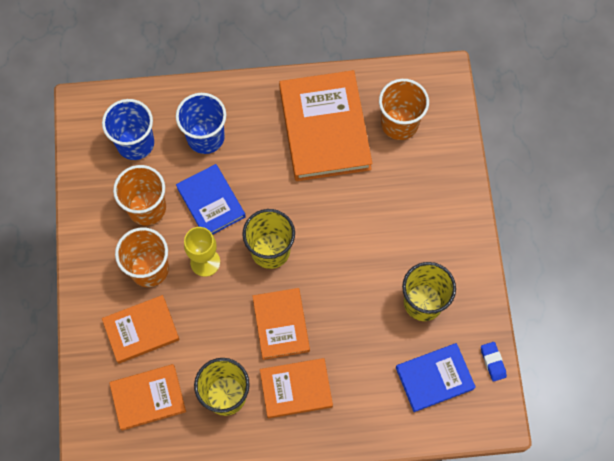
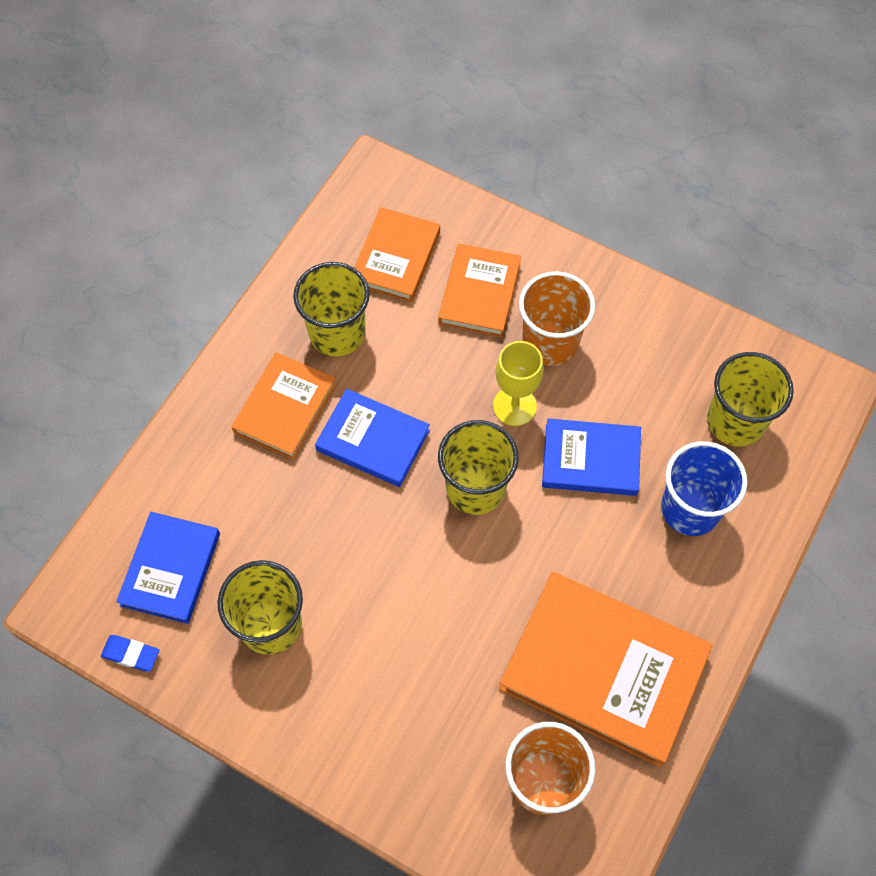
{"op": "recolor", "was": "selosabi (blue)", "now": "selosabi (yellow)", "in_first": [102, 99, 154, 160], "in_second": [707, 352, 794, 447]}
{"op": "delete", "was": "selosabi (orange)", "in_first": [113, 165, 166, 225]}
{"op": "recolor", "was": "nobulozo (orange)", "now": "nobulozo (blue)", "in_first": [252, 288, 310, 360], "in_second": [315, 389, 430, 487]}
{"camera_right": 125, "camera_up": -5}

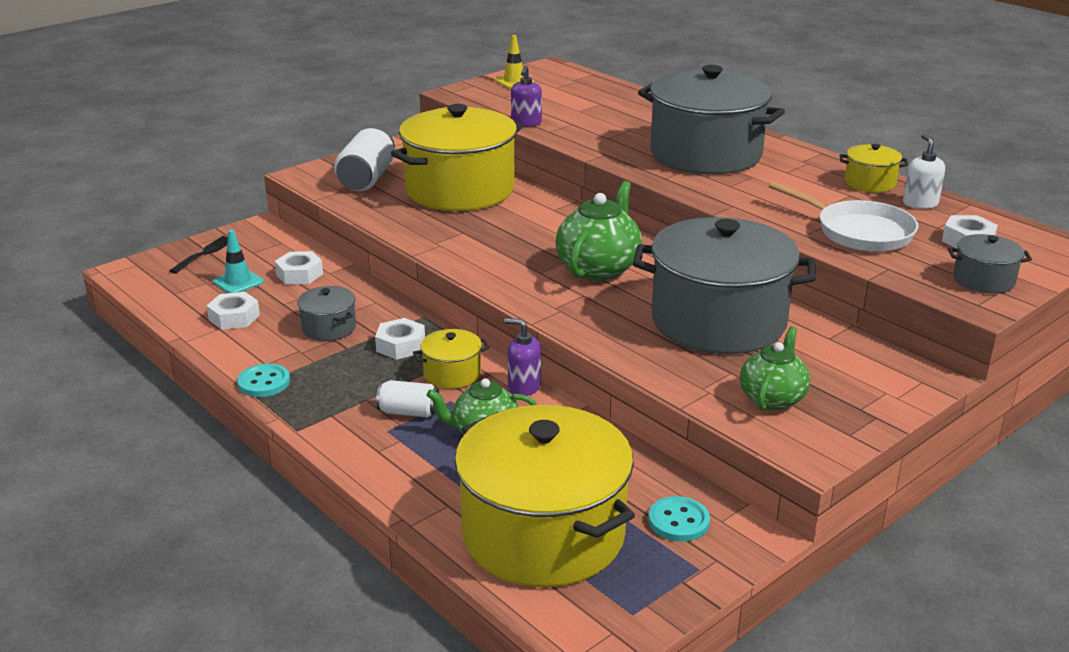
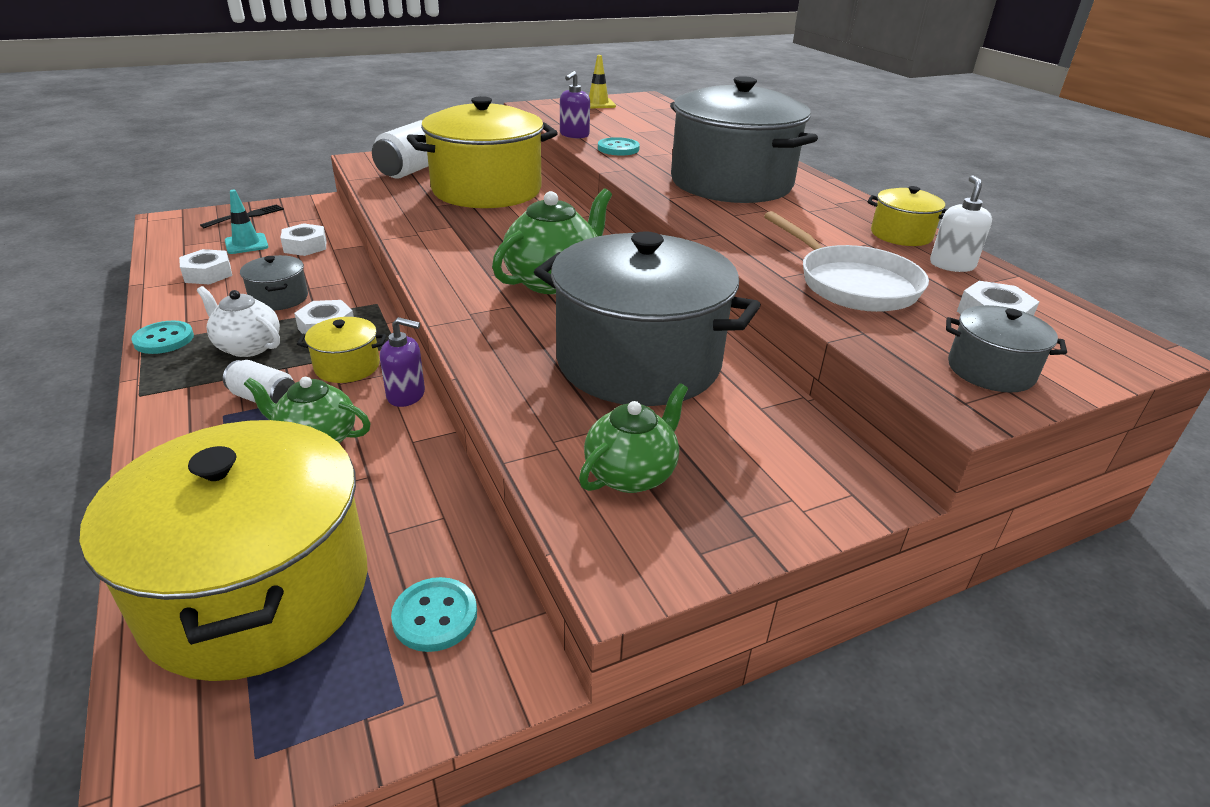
{"op": "rotate", "was": "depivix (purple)", "in_first": [504, 318, 541, 396], "in_second": [380, 317, 425, 407], "clockwise": 150}
{"op": "insert", "now": "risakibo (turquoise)", "in_second": [598, 137, 640, 156]}
{"op": "insert", "now": "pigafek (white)", "in_second": [197, 286, 280, 357]}
{"camera_right": 15, "camera_up": 5}

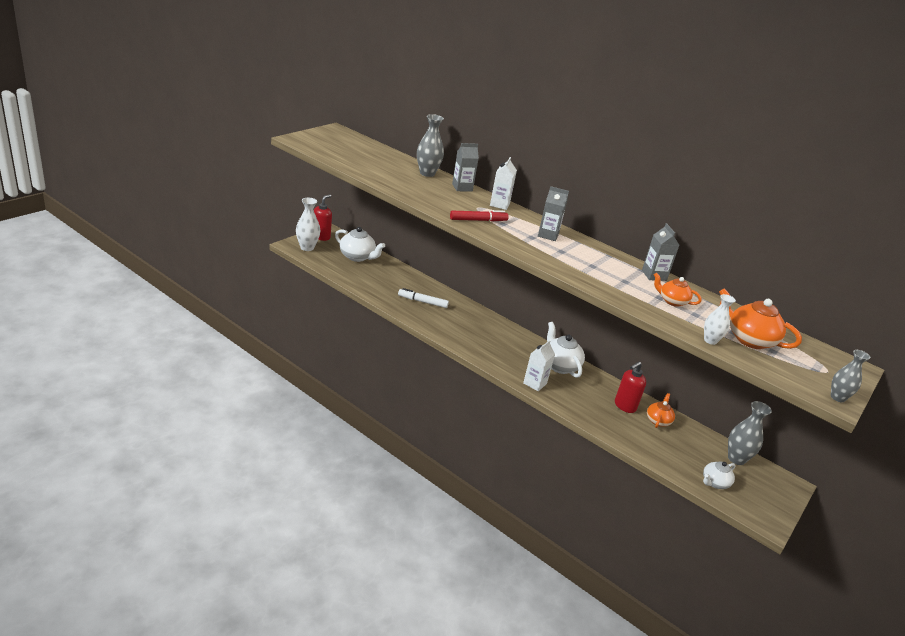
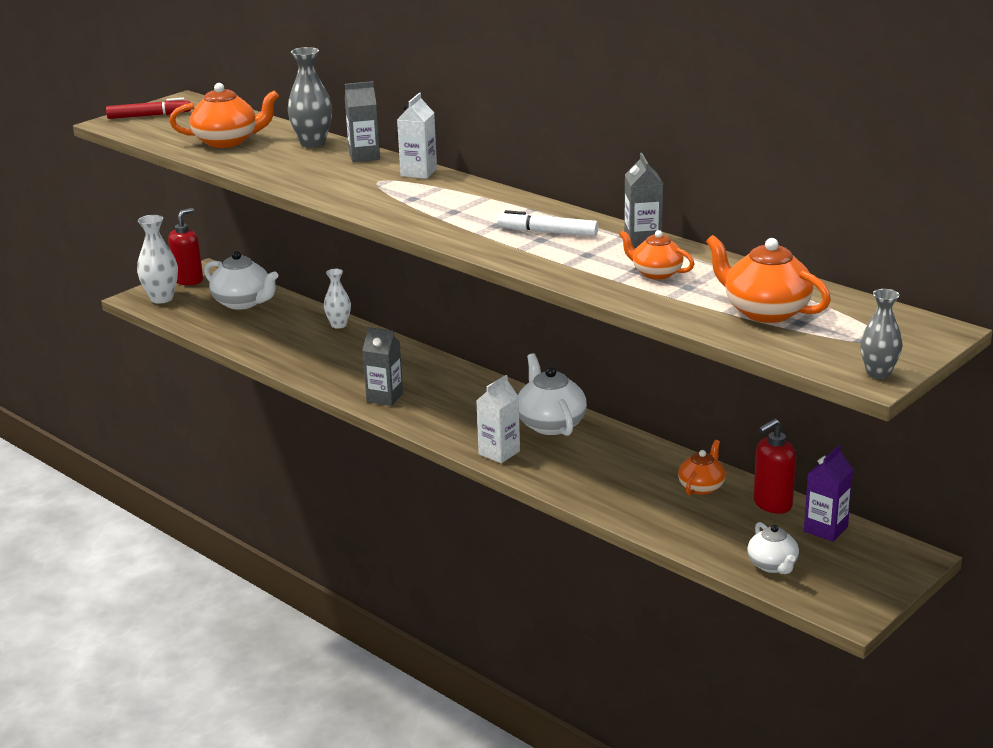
{"op": "move", "was": "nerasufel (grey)", "in_first": [538, 186, 569, 241], "in_second": [362, 327, 403, 406]}
{"op": "move", "was": "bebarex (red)", "in_first": [450, 210, 509, 222], "in_second": [106, 98, 191, 119]}
{"op": "move", "was": "bebarex (white)", "in_first": [398, 288, 449, 308], "in_second": [497, 210, 598, 237]}
{"op": "move", "was": "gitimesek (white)", "in_first": [704, 294, 736, 345], "in_second": [324, 269, 351, 329]}
{"op": "move", "was": "depivix (red)", "in_first": [615, 362, 646, 413], "in_second": [753, 418, 796, 514]}
{"op": "replace", "was": "gitimesek (grey)", "now": "nerasufel (purple)", "in_first": [728, 401, 772, 465], "in_second": [804, 445, 853, 542]}
{"op": "rotate", "was": "pigafek (white)", "in_first": [703, 461, 735, 489], "in_second": [747, 522, 799, 574], "clockwise": -75}
{"op": "insert", "now": "pigafek (orange)", "in_second": [169, 83, 279, 148]}
{"camera_right": 10, "camera_up": -5}

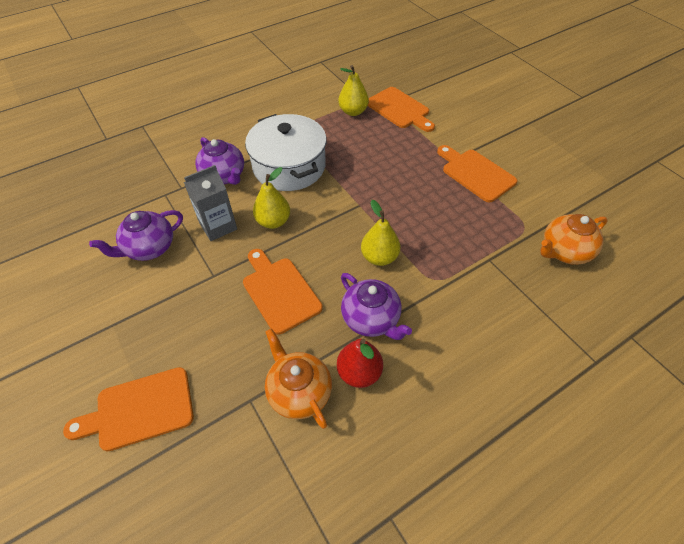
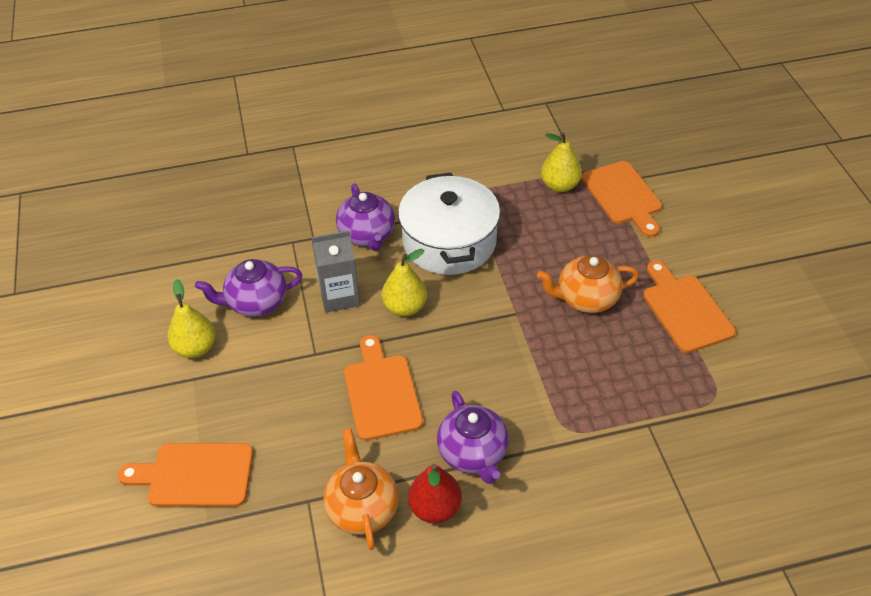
{"op": "move", "was": "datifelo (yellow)", "in_first": [361, 200, 400, 266], "in_second": [167, 279, 216, 358]}
{"op": "move", "was": "pigafek (orange)", "in_first": [540, 214, 608, 265], "in_second": [537, 255, 639, 313]}
{"camera_right": 20, "camera_up": -5}

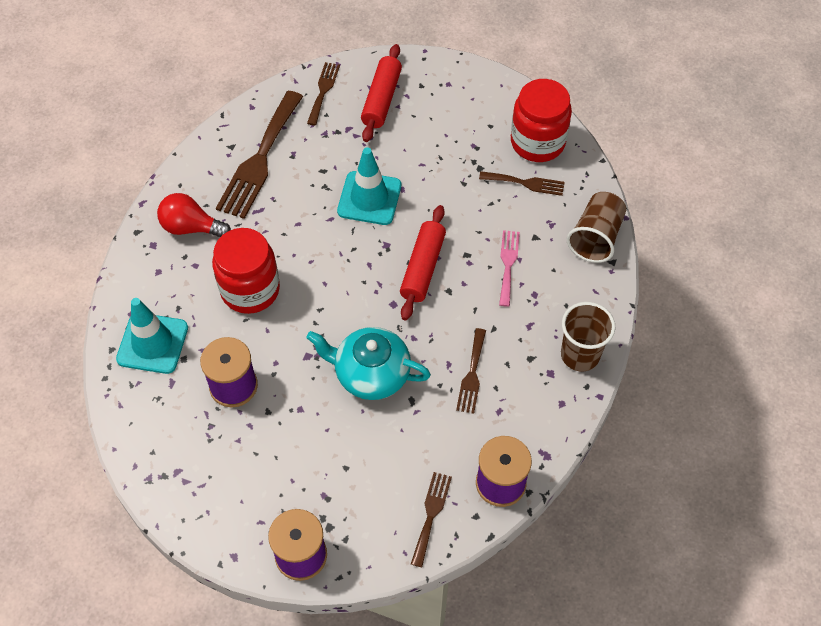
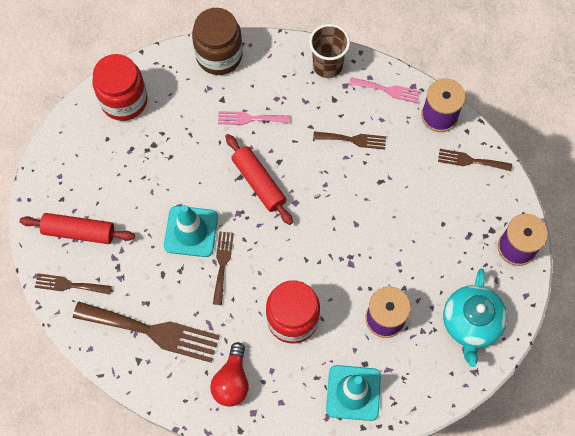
{"op": "move", "was": "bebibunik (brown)", "in_first": [479, 171, 565, 196], "in_second": [213, 232, 234, 305]}
{"op": "replace", "was": "selosabi (brown)", "now": "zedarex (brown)", "in_first": [567, 192, 626, 263], "in_second": [192, 8, 243, 75]}
{"op": "rotate", "was": "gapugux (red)", "in_first": [400, 205, 446, 320], "in_second": [226, 134, 293, 225], "clockwise": 45}
{"op": "move", "was": "pigafek (turquoise)", "in_first": [306, 327, 431, 400], "in_second": [443, 269, 507, 367]}
{"op": "insert", "now": "bebibunik (pink)", "in_second": [349, 77, 421, 103]}
{"camera_right": -95, "camera_up": 10}

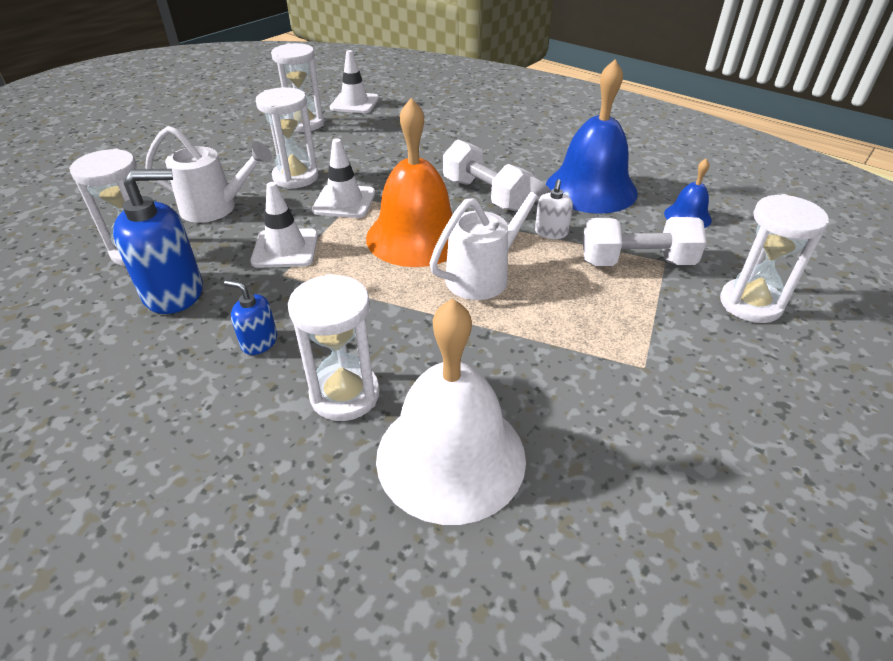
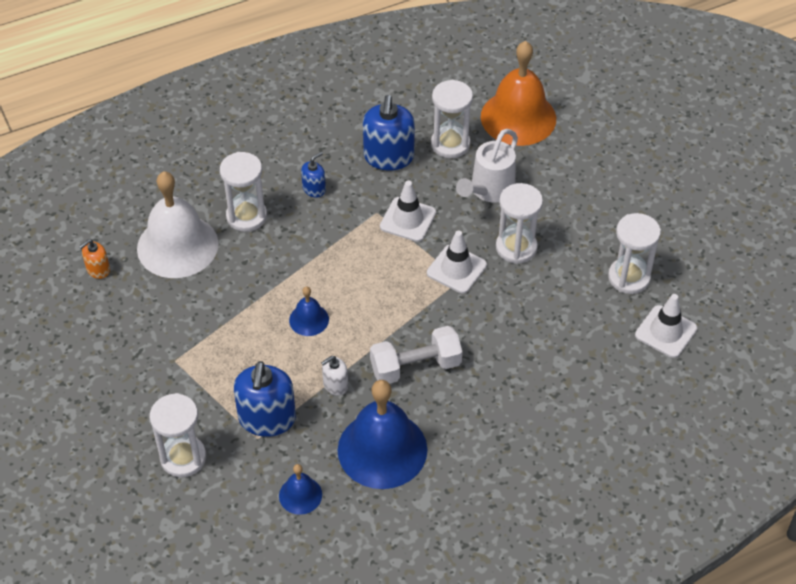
{"op": "move", "was": "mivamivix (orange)", "in_first": [366, 98, 453, 267], "in_second": [481, 41, 556, 146]}
{"op": "replace", "was": "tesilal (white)", "now": "mivamivix (blue)", "in_first": [430, 177, 551, 300], "in_second": [289, 286, 329, 336]}
{"op": "rotate", "was": "depivix (white)", "in_first": [535, 179, 573, 239], "in_second": [321, 356, 348, 396], "clockwise": -75}
{"op": "replace", "was": "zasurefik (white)", "now": "depivix (blue)", "in_first": [583, 217, 707, 266], "in_second": [234, 361, 296, 437]}
{"op": "insert", "now": "depivix (orange)", "in_second": [79, 239, 110, 279]}
{"camera_right": 115, "camera_up": 10}

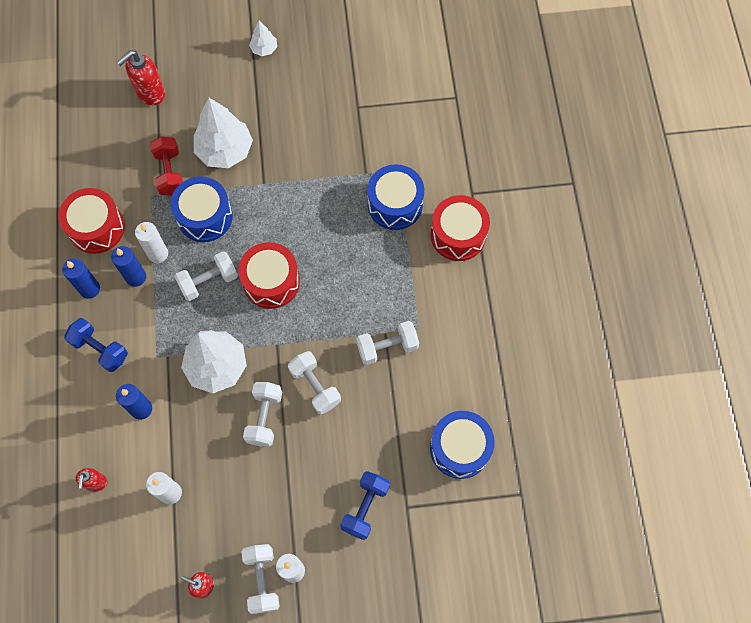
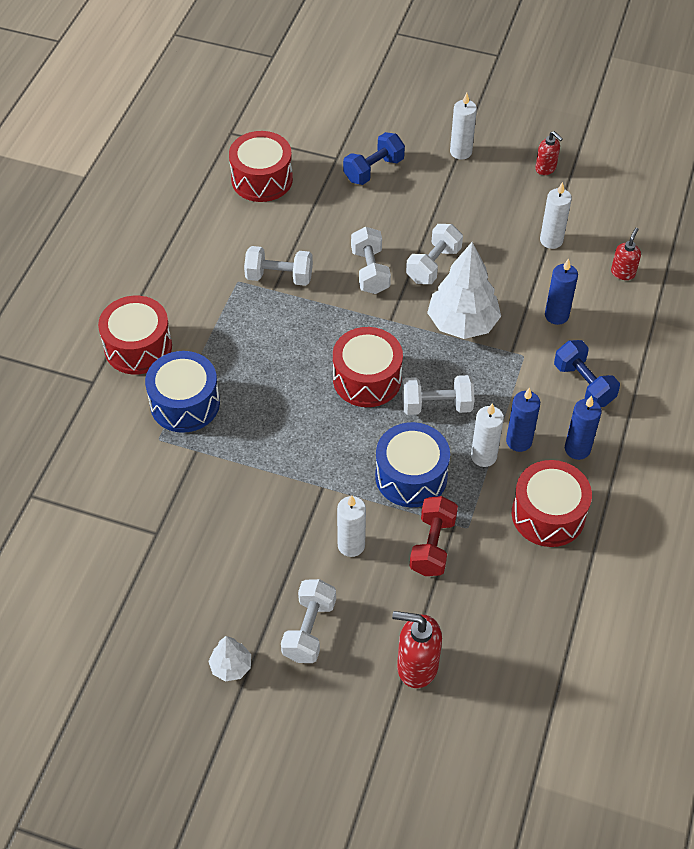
{"op": "rotate", "was": "depivix (red)", "in_first": [117, 50, 165, 105], "in_second": [392, 611, 442, 688], "clockwise": -150}
{"op": "replace", "was": "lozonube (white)", "now": "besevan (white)", "in_first": [194, 98, 253, 168], "in_second": [337, 495, 366, 557]}
{"op": "recolor", "was": "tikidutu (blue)", "now": "tikidutu (red)", "in_first": [430, 411, 495, 479], "in_second": [229, 131, 293, 202]}
{"op": "move", "was": "zasurefik (white)", "in_first": [241, 544, 280, 614], "in_second": [281, 579, 336, 663]}
{"camera_right": -155, "camera_up": -15}

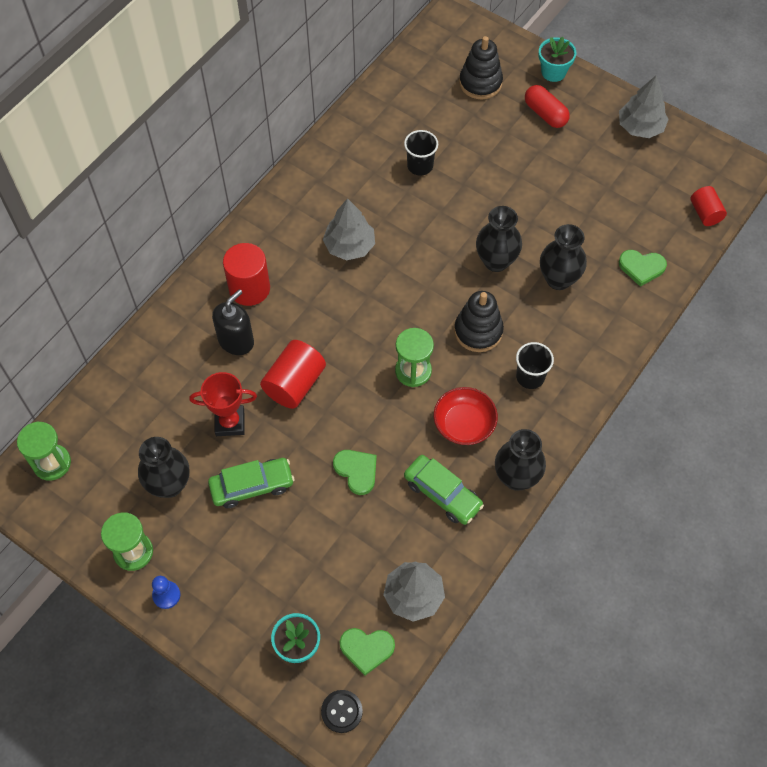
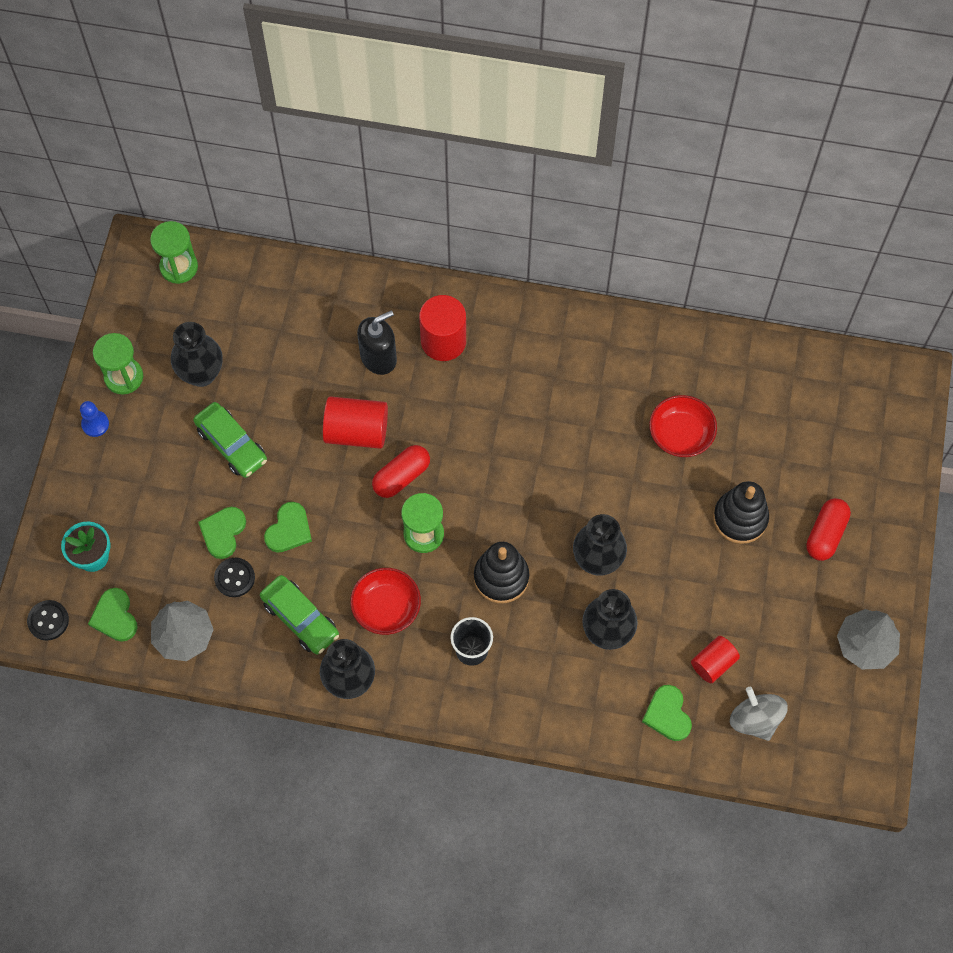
{"op": "move", "was": "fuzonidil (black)", "in_first": [459, 36, 503, 99], "in_second": [713, 481, 769, 544]}
{"op": "delete", "was": "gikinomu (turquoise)", "in_first": [539, 37, 576, 82]}
{"op": "replace", "was": "selosabi (black)", "now": "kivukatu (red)", "in_first": [404, 130, 438, 176], "in_second": [649, 395, 717, 457]}
{"op": "move", "was": "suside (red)", "in_first": [690, 186, 727, 226], "in_second": [691, 636, 740, 683]}
{"op": "delete", "was": "lozonube (grey)", "in_first": [323, 198, 375, 260]}
{"op": "rotate", "was": "depivix (black)", "in_first": [212, 289, 254, 355], "in_second": [357, 310, 397, 375], "clockwise": -45}
{"op": "delete", "was": "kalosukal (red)", "in_first": [189, 372, 257, 436]}
{"op": "rotate", "was": "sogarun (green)", "in_first": [404, 455, 484, 525], "in_second": [260, 575, 339, 655], "clockwise": -60}
{"op": "insert", "now": "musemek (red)", "in_second": [372, 445, 430, 498]}
{"op": "insert", "now": "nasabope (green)", "in_second": [198, 507, 246, 559]}
{"op": "insert", "now": "risakibo (black)", "in_second": [214, 558, 255, 597]}
{"op": "insert", "now": "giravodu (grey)", "in_second": [730, 687, 788, 741]}
{"camera_right": 65, "camera_up": 5}

